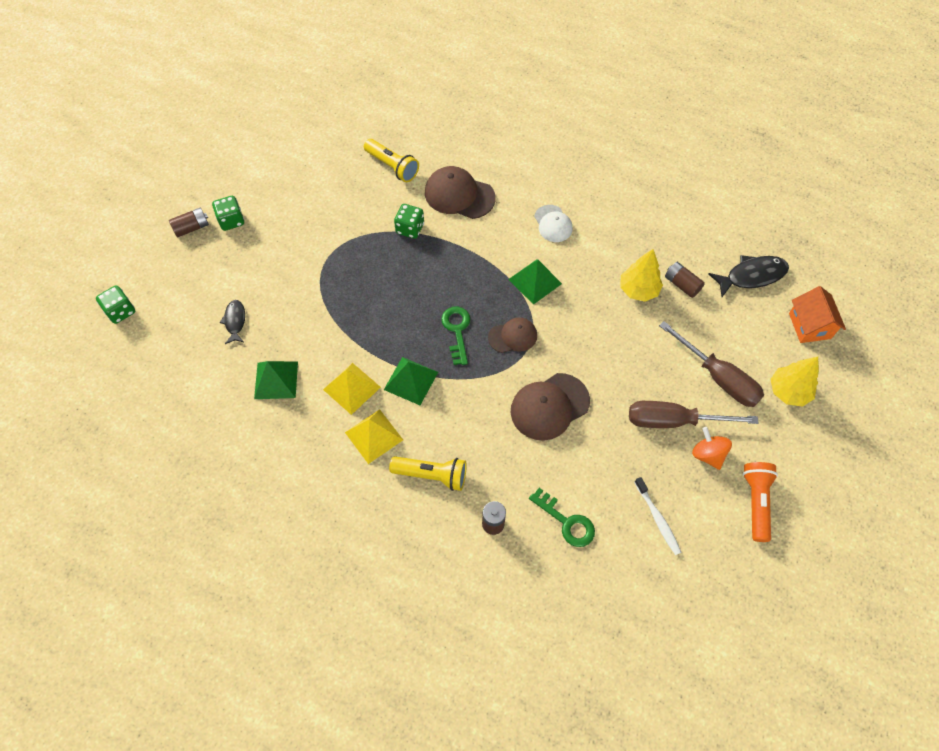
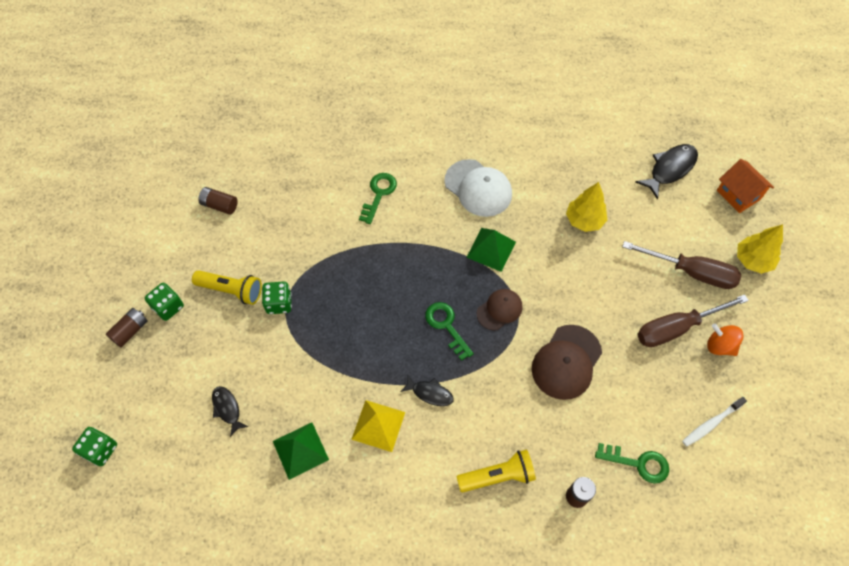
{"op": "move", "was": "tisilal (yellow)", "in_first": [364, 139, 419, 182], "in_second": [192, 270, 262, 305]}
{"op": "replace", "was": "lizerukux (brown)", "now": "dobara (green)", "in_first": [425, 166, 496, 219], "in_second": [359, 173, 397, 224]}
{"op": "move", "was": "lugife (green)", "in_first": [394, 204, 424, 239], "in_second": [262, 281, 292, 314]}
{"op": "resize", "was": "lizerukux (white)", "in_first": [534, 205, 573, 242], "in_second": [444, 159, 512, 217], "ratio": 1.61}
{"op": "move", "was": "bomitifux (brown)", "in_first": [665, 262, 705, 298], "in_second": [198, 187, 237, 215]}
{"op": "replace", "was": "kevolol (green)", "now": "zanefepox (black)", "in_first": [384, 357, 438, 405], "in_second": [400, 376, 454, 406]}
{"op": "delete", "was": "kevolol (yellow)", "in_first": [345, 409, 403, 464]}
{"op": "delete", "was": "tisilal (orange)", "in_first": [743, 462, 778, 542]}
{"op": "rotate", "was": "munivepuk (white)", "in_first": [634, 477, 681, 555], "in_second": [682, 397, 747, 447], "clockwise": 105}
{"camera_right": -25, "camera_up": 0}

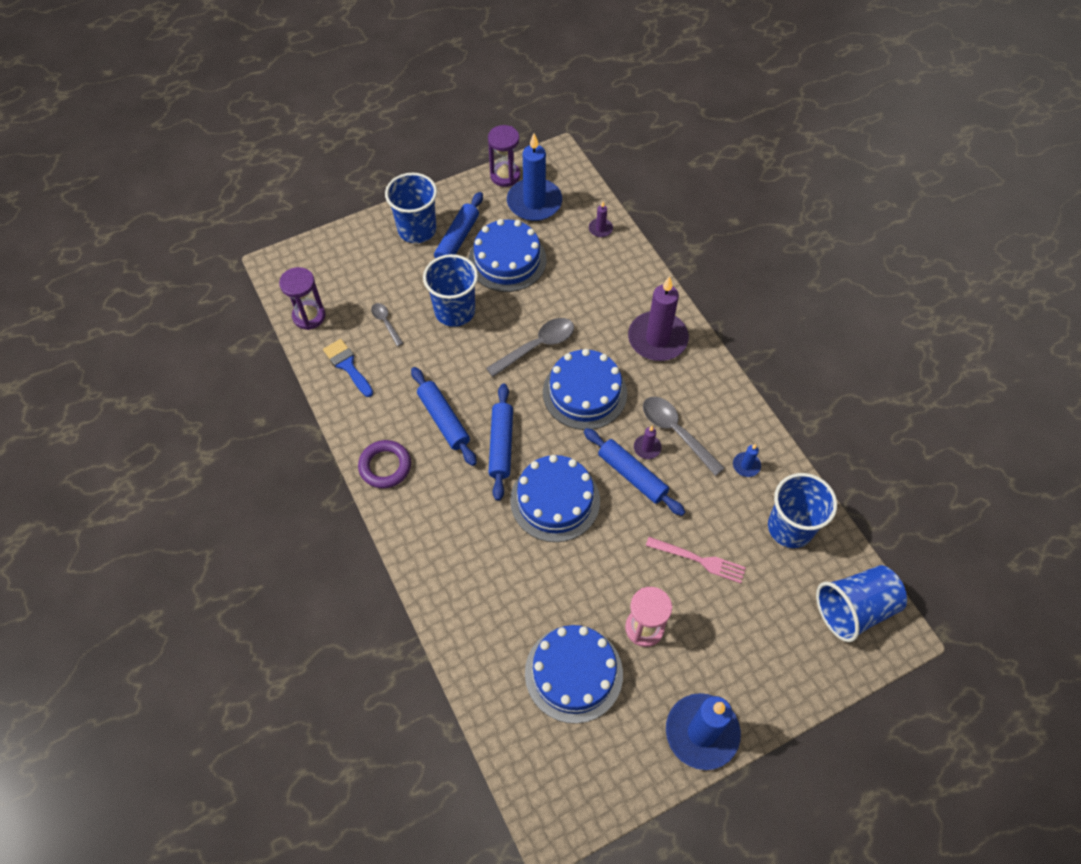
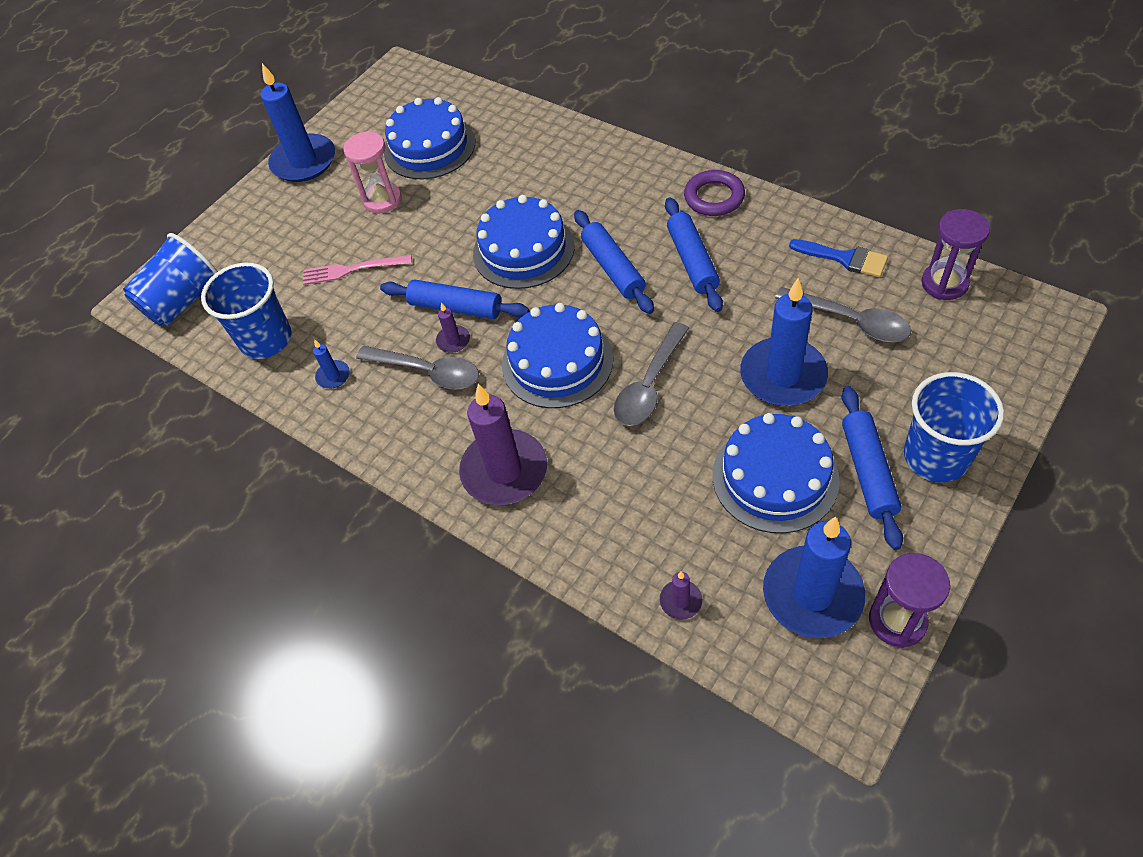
{"op": "replace", "was": "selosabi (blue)", "now": "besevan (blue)", "in_first": [423, 254, 478, 327], "in_second": [740, 278, 828, 406]}
{"op": "resize", "was": "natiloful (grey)", "in_first": [371, 303, 403, 346], "in_second": [775, 287, 911, 342], "ratio": 1.78}
{"op": "rotate", "was": "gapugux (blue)", "in_first": [411, 367, 477, 466], "in_second": [665, 197, 723, 312], "clockwise": 45}
{"camera_right": 160, "camera_up": -5}

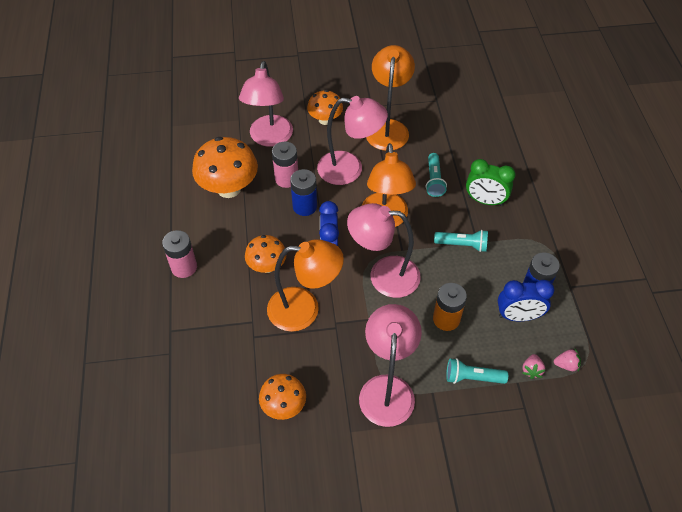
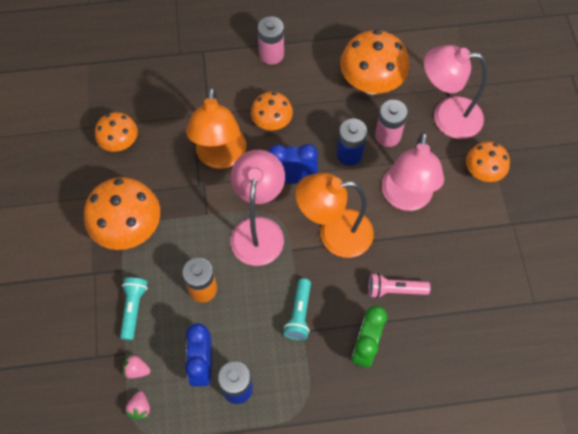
{"op": "delete", "was": "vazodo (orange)", "in_first": [366, 45, 415, 151]}
{"op": "recolor", "was": "tisilal (turquoise)", "now": "tisilal (pink)", "in_first": [426, 153, 447, 197], "in_second": [369, 273, 431, 298]}
{"op": "replace", "was": "vazodo (pink)", "now": "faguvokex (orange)", "in_first": [359, 304, 422, 427], "in_second": [84, 177, 160, 250]}
{"camera_right": 90, "camera_up": 10}

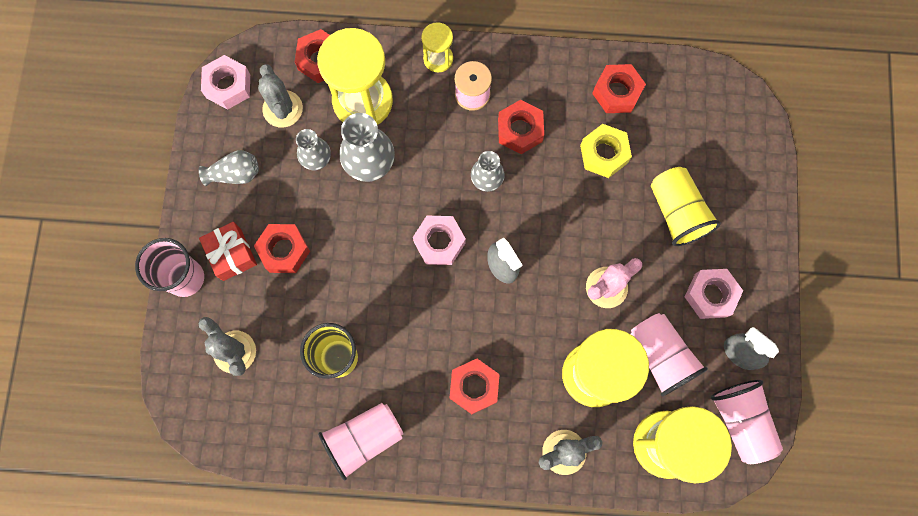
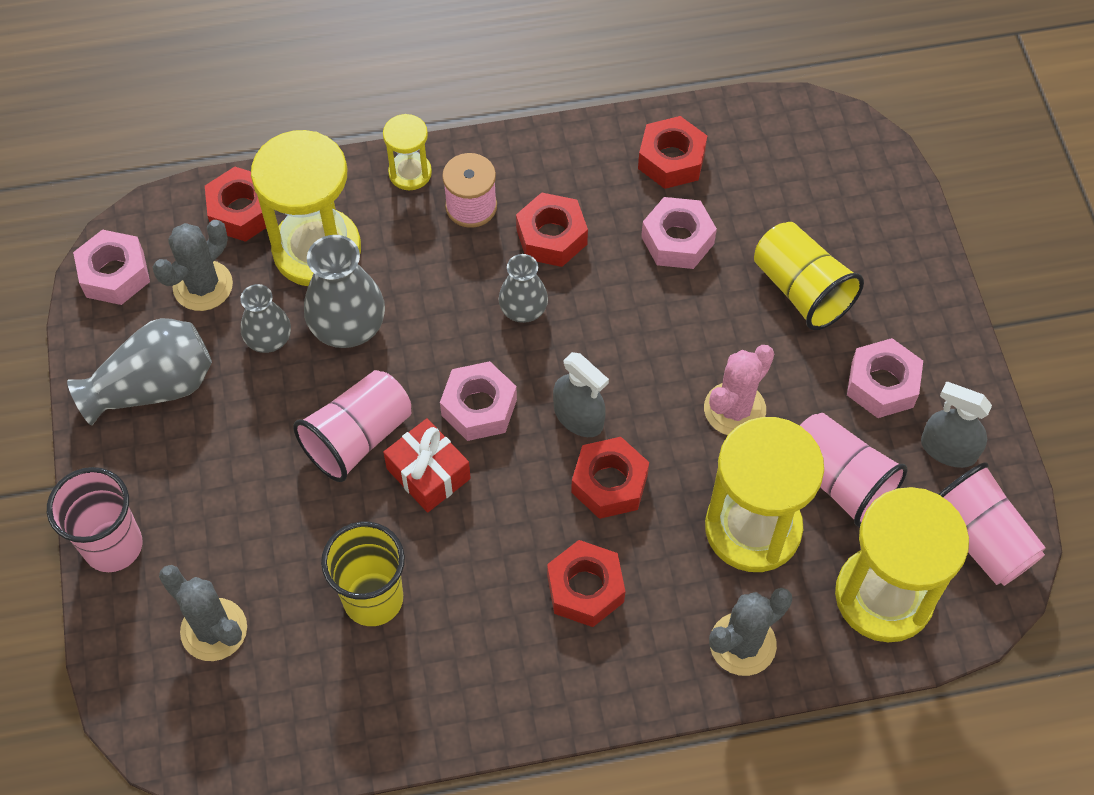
{"op": "rotate", "was": "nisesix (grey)", "in_first": [258, 64, 303, 127], "in_second": [153, 220, 233, 311], "clockwise": 75}
{"op": "recolor", "was": "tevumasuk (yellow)", "now": "tevumasuk (pink)", "in_first": [580, 124, 632, 178], "in_second": [641, 197, 717, 269]}
{"op": "resize", "was": "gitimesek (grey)", "in_first": [199, 150, 259, 186], "in_second": [67, 318, 212, 426], "ratio": 1.62}
{"op": "move", "was": "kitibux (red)", "in_first": [199, 222, 257, 281], "in_second": [383, 418, 471, 513]}
{"op": "move", "was": "tevumasuk (red)", "in_first": [254, 224, 310, 273], "in_second": [571, 437, 649, 519]}
{"op": "move", "was": "selosabi (pink)", "in_first": [318, 403, 403, 480], "in_second": [293, 370, 411, 482]}
{"camera_right": -15, "camera_up": -15}

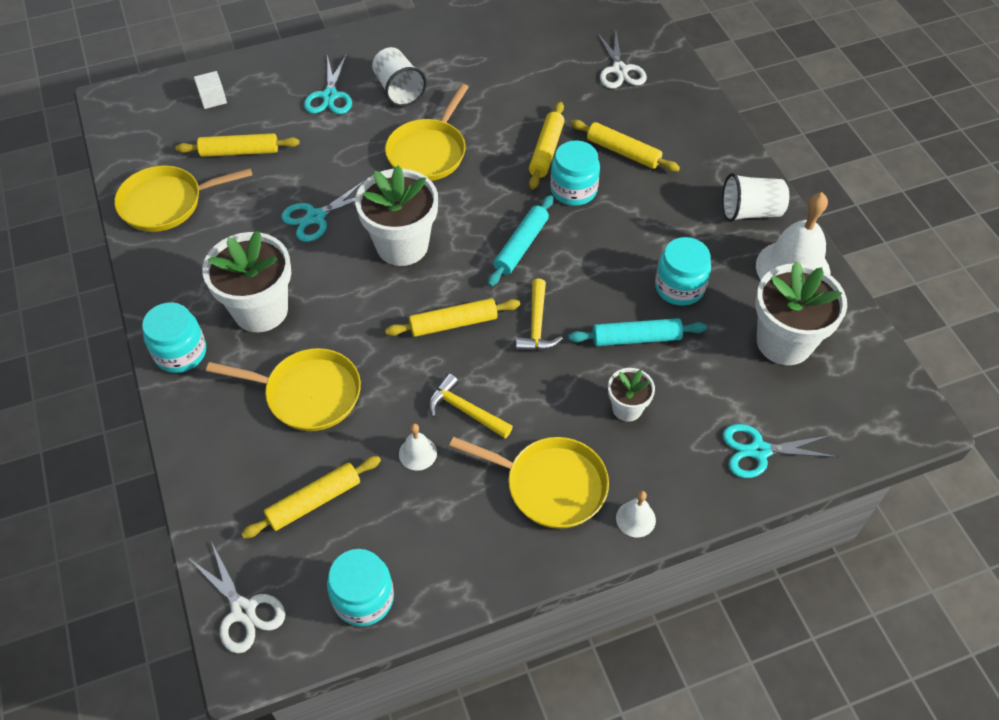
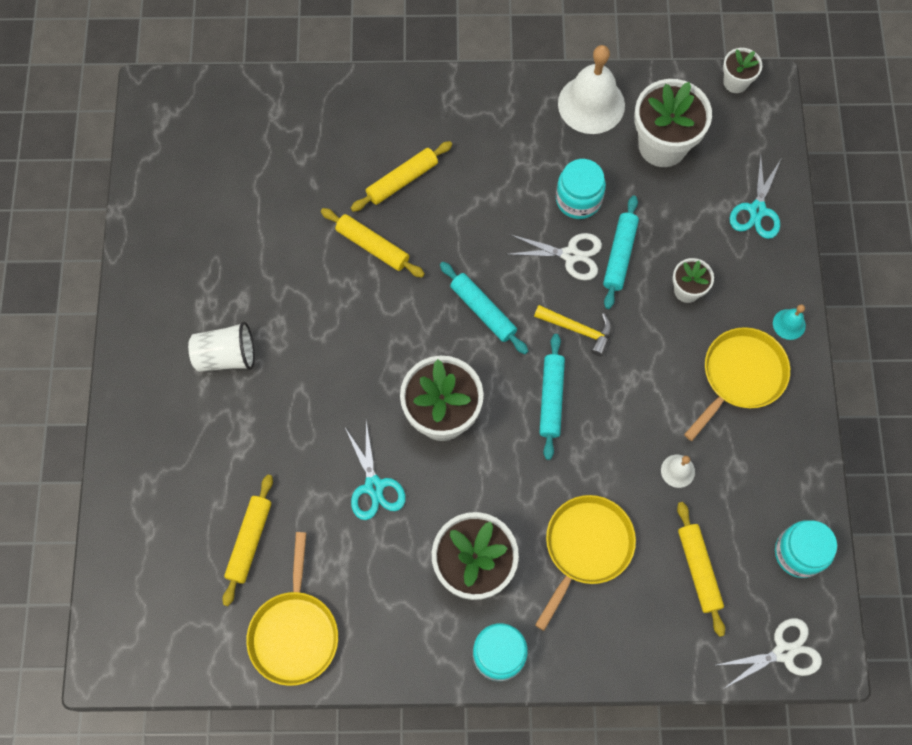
{"op": "move", "was": "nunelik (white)", "in_first": [597, 32, 647, 89], "in_second": [506, 233, 602, 280]}
{"op": "delete", "was": "nunelik (turquoise)", "in_first": [304, 54, 352, 114]}
{"op": "delete", "was": "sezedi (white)", "in_first": [194, 71, 227, 109]}
{"op": "delete", "was": "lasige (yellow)", "in_first": [385, 84, 469, 181]}
{"op": "delete", "was": "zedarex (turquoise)", "in_first": [550, 141, 600, 206]}
{"op": "delete", "was": "selosabi (white)", "in_first": [722, 173, 789, 222]}
{"op": "recolor", "was": "gapugux (yellow)", "now": "gapugux (turquoise)", "in_first": [385, 298, 520, 337], "in_second": [539, 334, 565, 460]}
{"op": "delete", "was": "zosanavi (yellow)", "in_first": [428, 373, 513, 438]}
{"op": "recolor", "was": "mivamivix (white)", "now": "mivamivix (turquoise)", "in_first": [616, 491, 656, 537], "in_second": [773, 304, 806, 340]}
{"op": "insert", "now": "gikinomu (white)", "in_second": [723, 48, 762, 93]}
{"camera_right": -70, "camera_up": 15}

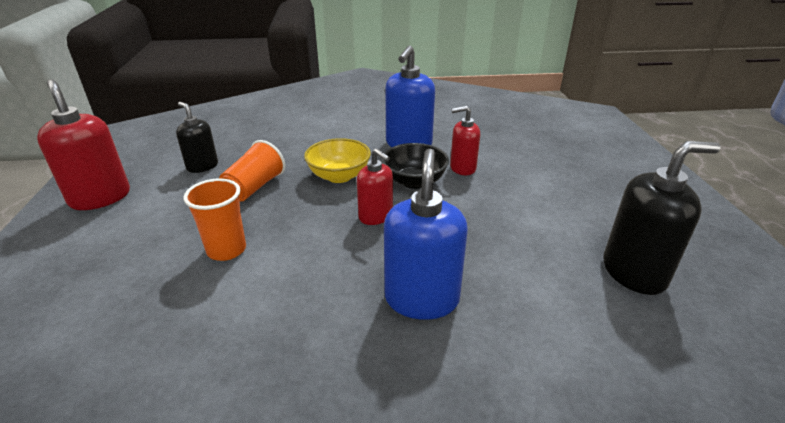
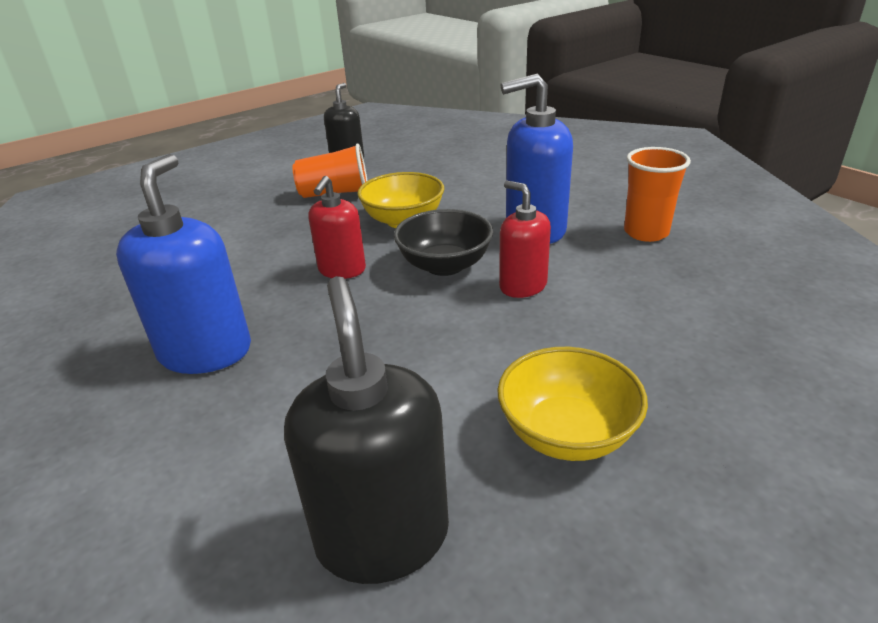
{"op": "delete", "was": "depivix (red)", "in_first": [37, 79, 130, 210]}
{"op": "rotate", "was": "depivix (black)", "in_first": [603, 141, 720, 295], "in_second": [284, 276, 449, 584], "clockwise": -150}
{"op": "rotate", "was": "depivix (blue)", "in_first": [384, 149, 468, 320], "in_second": [116, 154, 251, 374], "clockwise": -60}
{"op": "move", "was": "selosabi (orange)", "in_first": [183, 178, 246, 261], "in_second": [624, 147, 691, 242]}
{"op": "insert", "now": "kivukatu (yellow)", "in_second": [497, 347, 648, 461]}
{"camera_right": 60, "camera_up": 0}

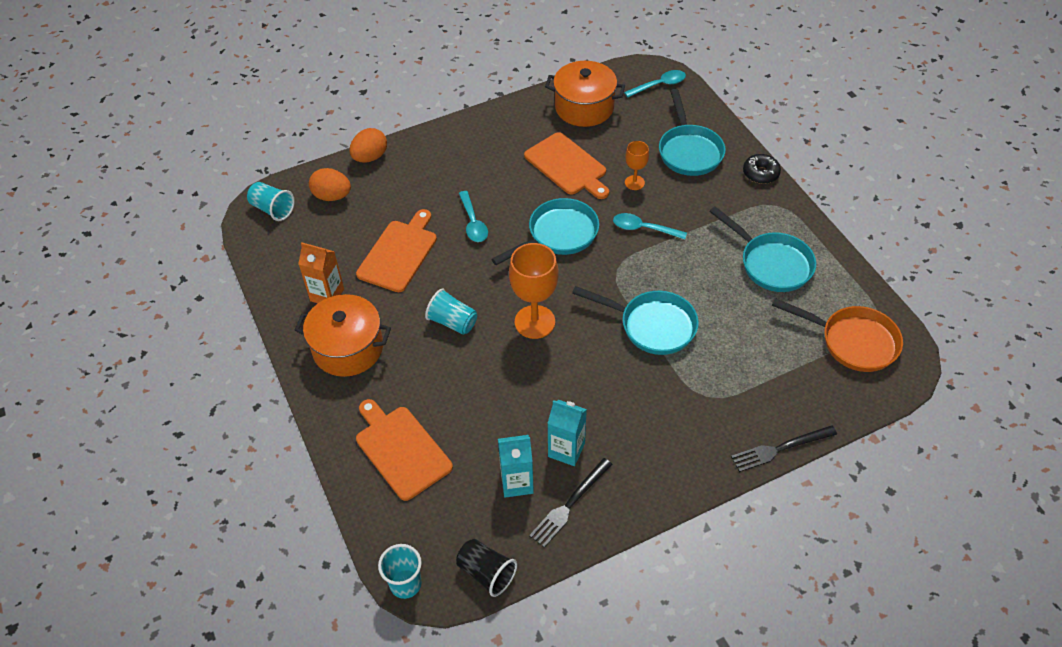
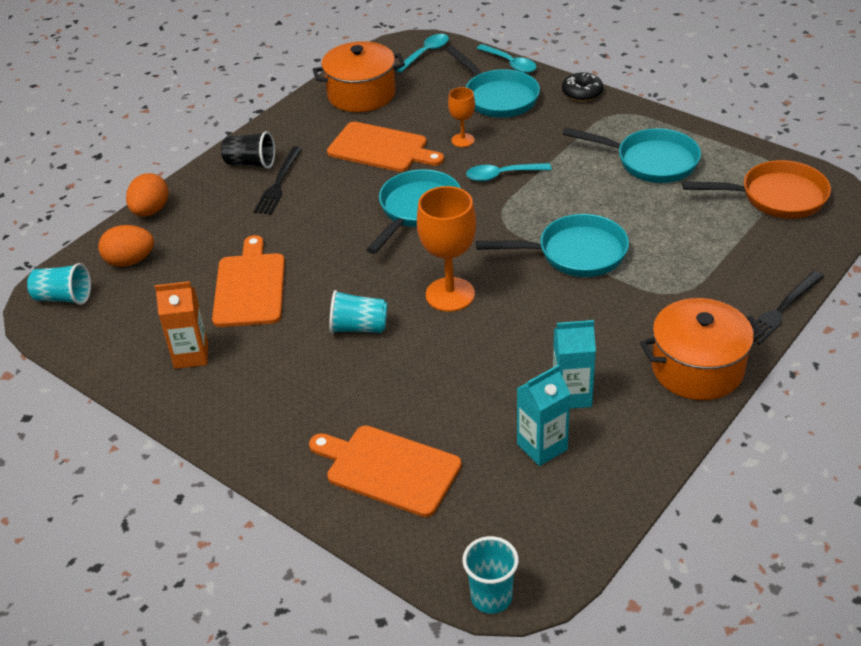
{"op": "move", "was": "natiloful (turquoise)", "in_first": [459, 191, 488, 242], "in_second": [477, 44, 537, 73]}
{"op": "move", "was": "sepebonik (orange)", "in_first": [295, 294, 391, 377], "in_second": [640, 298, 764, 400]}
{"op": "move", "was": "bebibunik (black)", "in_first": [529, 458, 613, 548], "in_second": [254, 146, 302, 215]}
{"op": "move", "was": "selosabi (black)", "in_first": [456, 539, 517, 597], "in_second": [221, 131, 275, 169]}
{"camera_right": -25, "camera_up": -10}

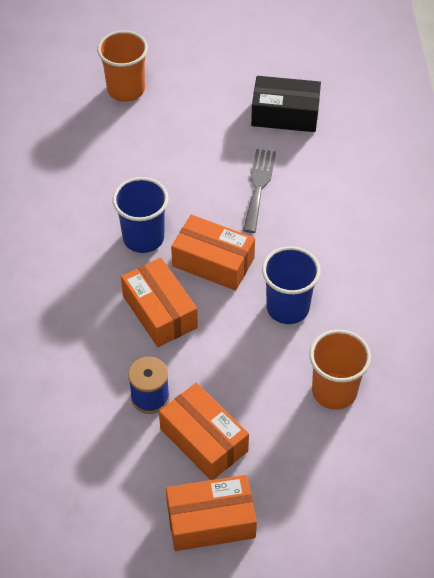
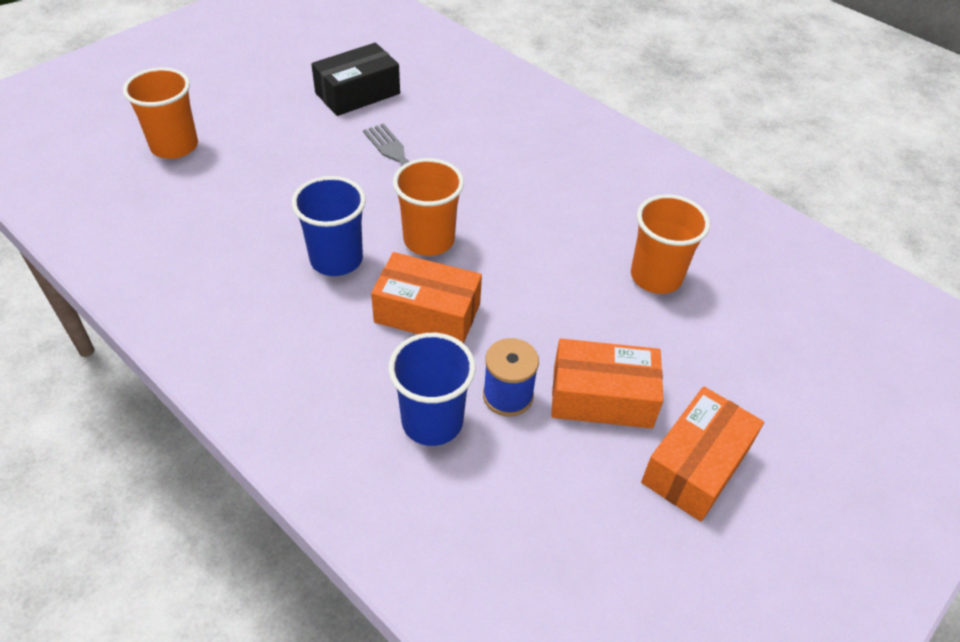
{"op": "replace", "was": "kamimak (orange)", "now": "selosabi (orange)", "in_first": [171, 215, 255, 290], "in_second": [393, 158, 464, 256]}
{"op": "move", "was": "selosabi (blue)", "in_first": [262, 246, 320, 324], "in_second": [388, 333, 476, 446]}
{"camera_right": -45, "camera_up": -5}

